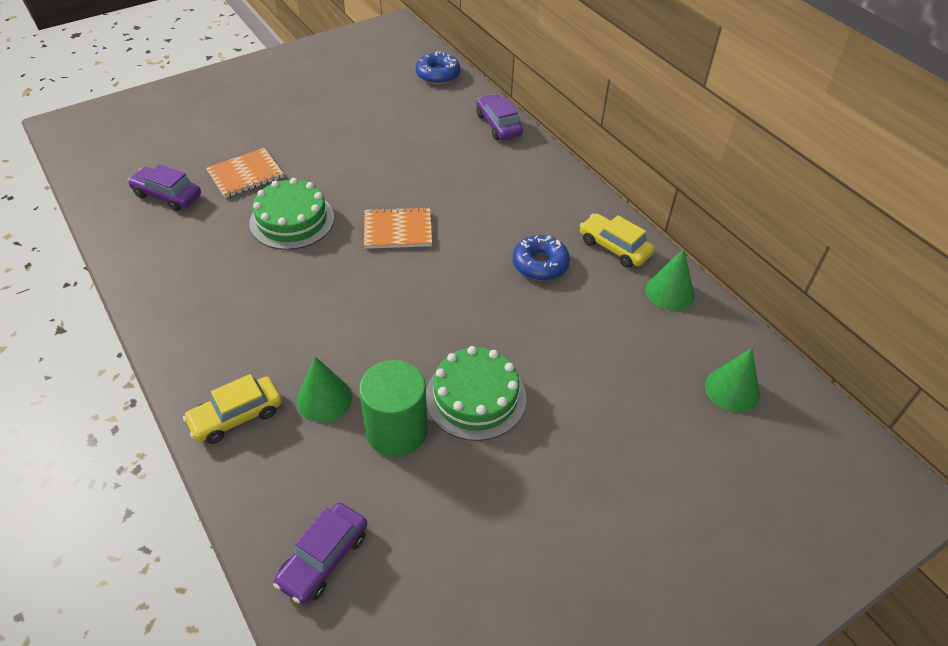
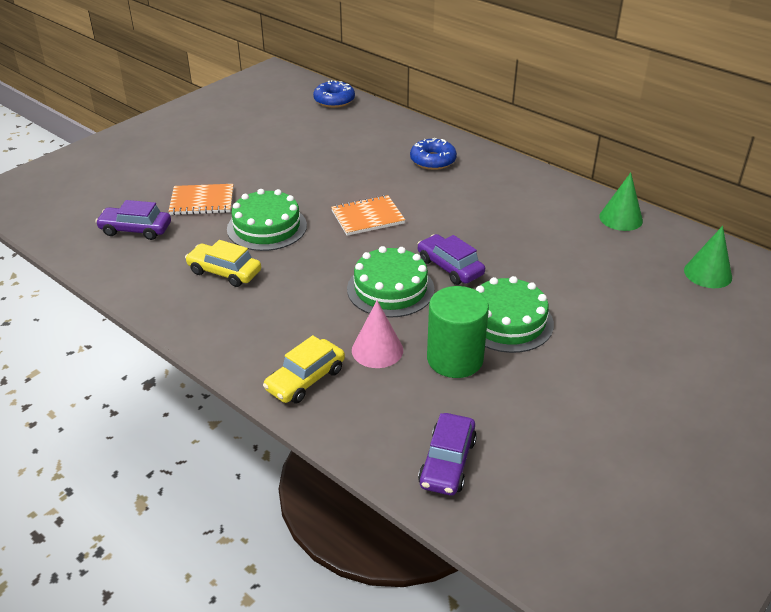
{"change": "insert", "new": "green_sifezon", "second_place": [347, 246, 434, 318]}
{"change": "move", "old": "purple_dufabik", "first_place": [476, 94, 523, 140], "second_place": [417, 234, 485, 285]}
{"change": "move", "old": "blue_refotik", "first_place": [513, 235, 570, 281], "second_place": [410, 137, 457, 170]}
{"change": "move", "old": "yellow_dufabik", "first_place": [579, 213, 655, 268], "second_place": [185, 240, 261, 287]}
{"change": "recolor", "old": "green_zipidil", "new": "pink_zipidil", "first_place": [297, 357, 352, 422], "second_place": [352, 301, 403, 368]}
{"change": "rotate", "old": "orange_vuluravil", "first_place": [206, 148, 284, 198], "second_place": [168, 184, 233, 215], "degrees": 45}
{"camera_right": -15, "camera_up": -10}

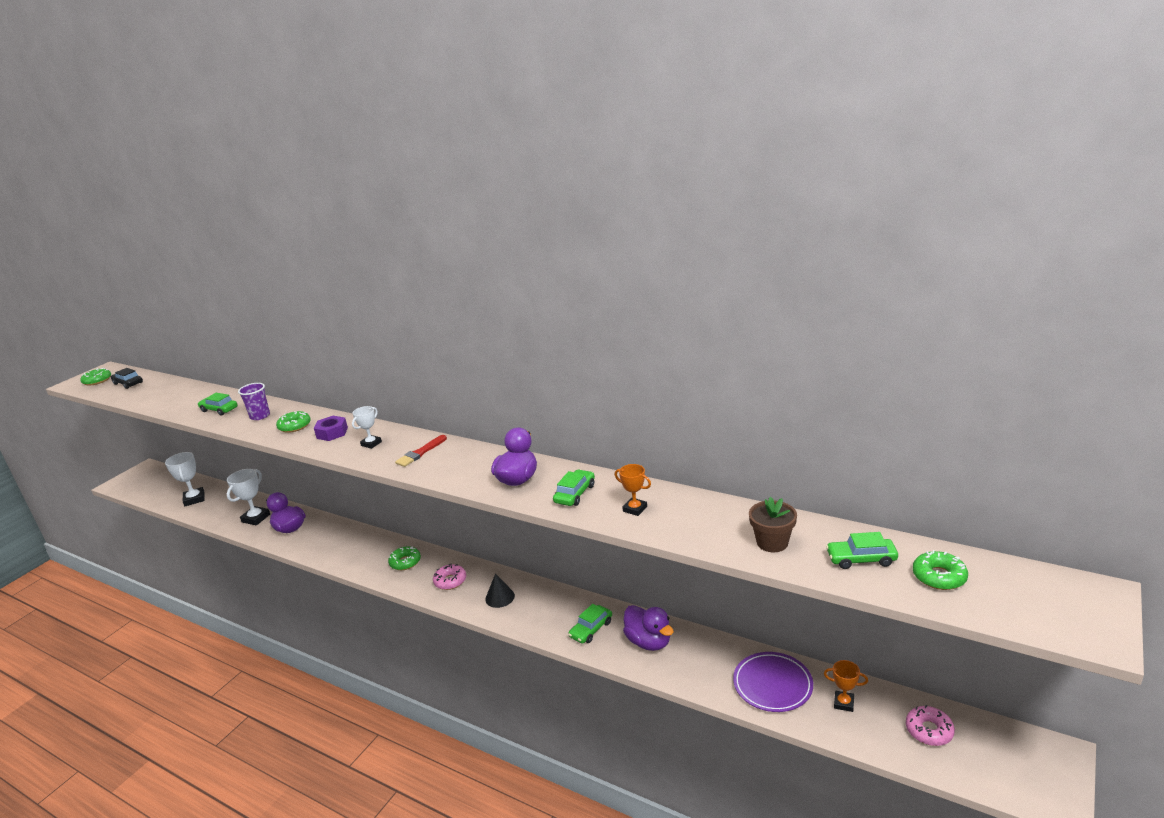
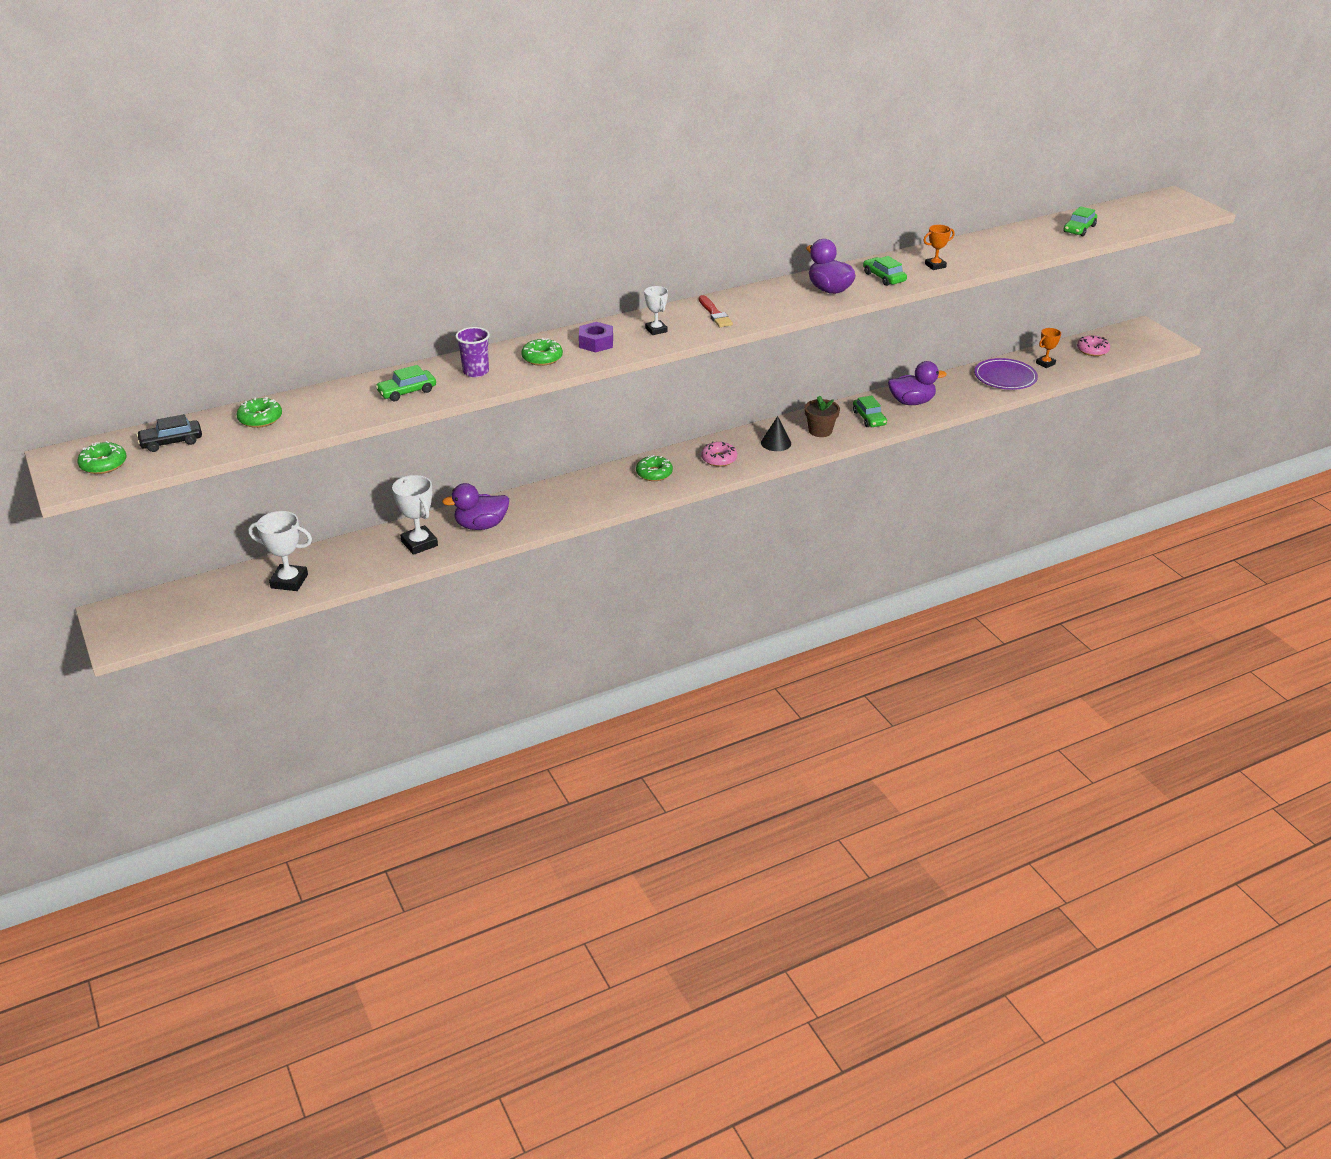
{"change": "move", "old": "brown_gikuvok", "first_place": [749, 497, 797, 552], "second_place": [805, 396, 840, 437]}
{"change": "move", "old": "green_refotik", "first_place": [913, 550, 968, 590], "second_place": [237, 397, 282, 428]}
{"camera_right": -60, "camera_up": 10}

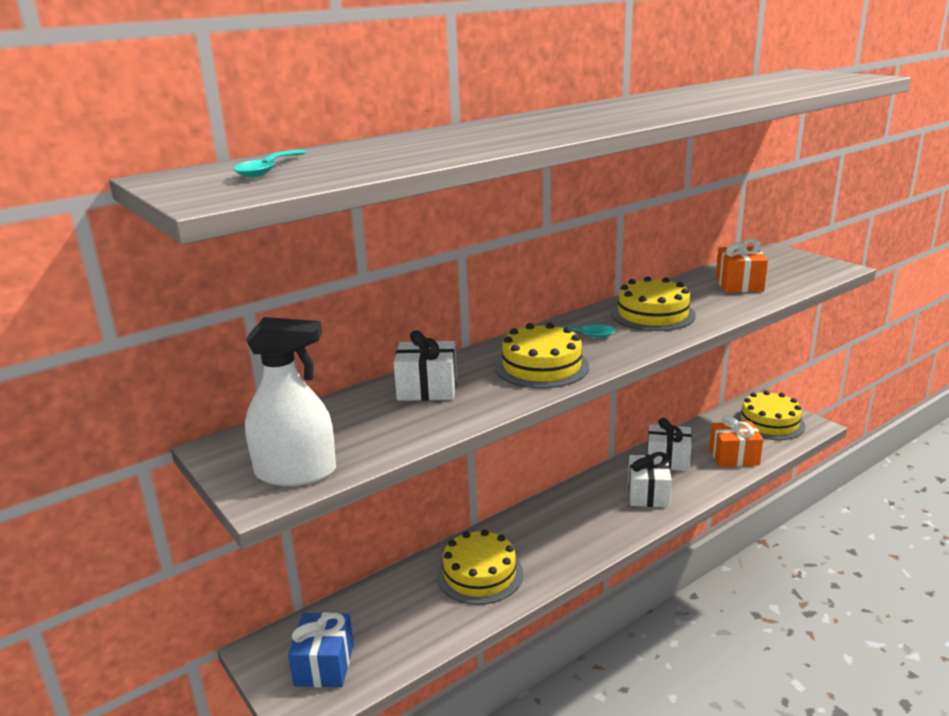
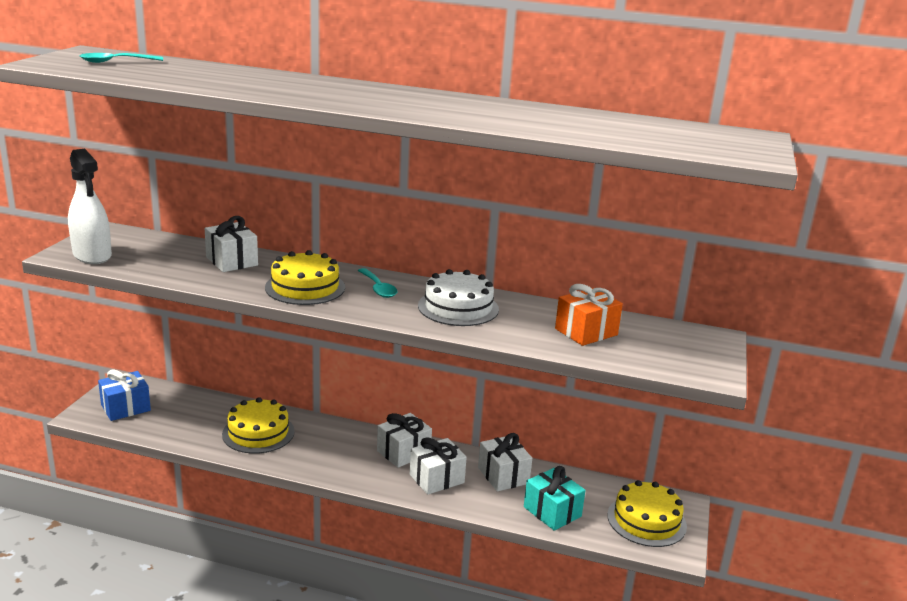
{"change": "insert", "new": "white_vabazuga", "second_place": [377, 413, 432, 468]}
{"change": "recolor", "old": "yellow_sifezon", "new": "white_sifezon", "first_place": [611, 276, 696, 331], "second_place": [418, 269, 499, 326]}
{"change": "recolor", "old": "orange_vabazuga", "new": "turquoise_vabazuga", "first_place": [709, 415, 763, 467], "second_place": [524, 466, 586, 531]}
{"camera_right": 50, "camera_up": 0}

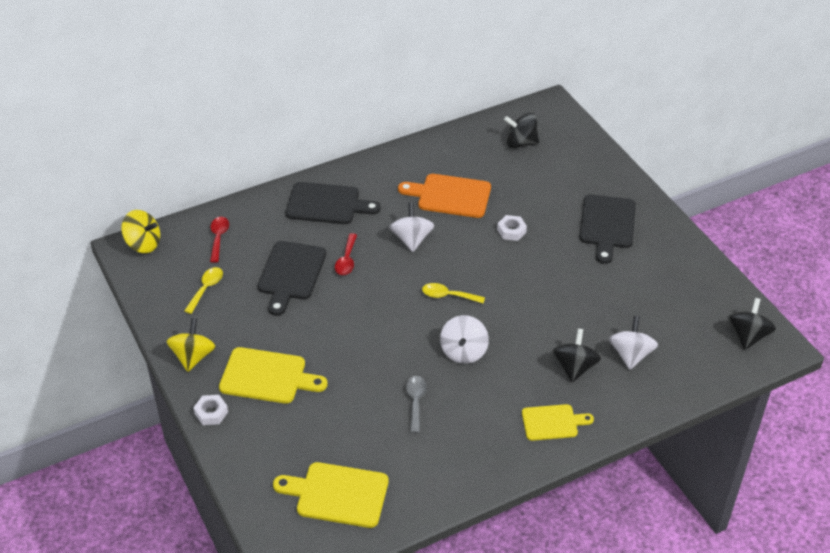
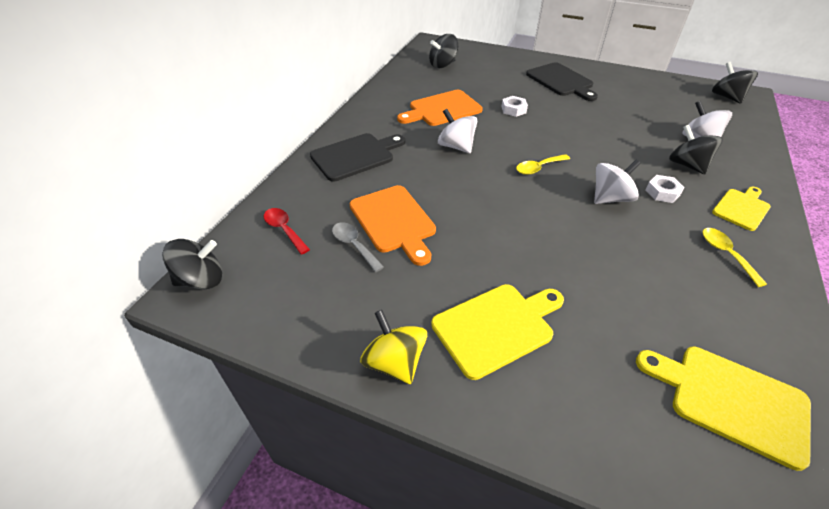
{"change": "delete", "old": "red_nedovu", "first_place": [335, 233, 357, 275]}
{"change": "move", "old": "yellow_nedovu", "first_place": [184, 267, 223, 314], "second_place": [703, 228, 767, 287]}
{"change": "move", "old": "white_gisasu", "first_place": [193, 395, 228, 425], "second_place": [646, 175, 685, 203]}
{"change": "move", "old": "grey_nedovu", "first_place": [406, 376, 427, 433], "second_place": [332, 222, 384, 272]}
{"change": "recolor", "old": "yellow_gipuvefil", "new": "black_gipuvefil", "first_place": [121, 210, 160, 253], "second_place": [162, 239, 222, 289]}
{"change": "recolor", "old": "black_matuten", "new": "orange_matuten", "first_place": [258, 241, 326, 316], "second_place": [350, 185, 436, 266]}
{"change": "rotate", "old": "yellow_matuten", "first_place": [273, 462, 389, 528], "second_place": [636, 347, 811, 471], "degrees": 60}
{"change": "rotate", "old": "white_gipuvefil", "first_place": [440, 315, 489, 364], "second_place": [594, 160, 641, 204], "degrees": -90}
{"camera_right": -40, "camera_up": 0}

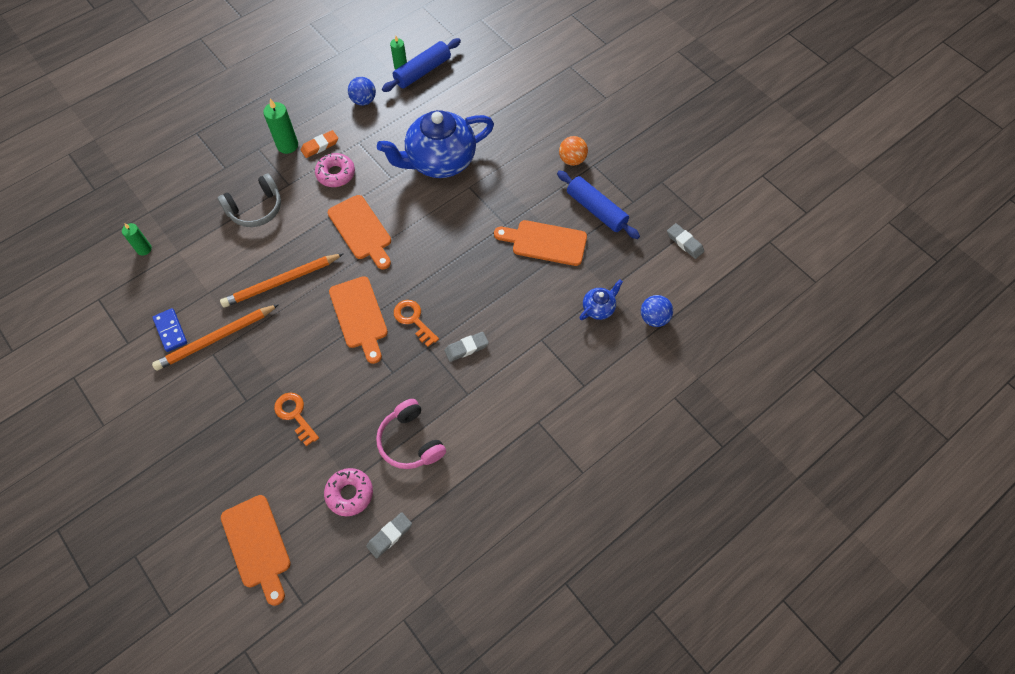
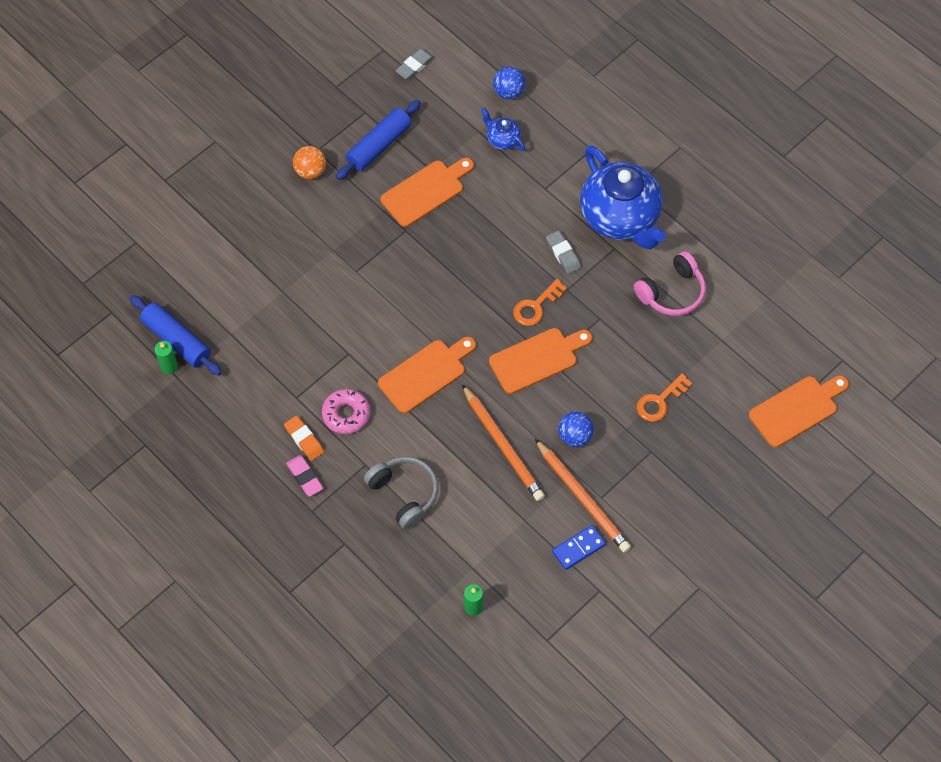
{"change": "delete", "old": "pink_refotik", "first_place": [324, 468, 373, 516]}
{"change": "delete", "old": "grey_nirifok", "first_place": [366, 512, 412, 558]}
{"change": "move", "old": "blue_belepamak", "first_place": [348, 77, 376, 106], "second_place": [558, 411, 594, 447]}
{"change": "move", "old": "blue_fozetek", "first_place": [377, 110, 494, 178], "second_place": [580, 145, 666, 249]}
{"change": "replace", "old": "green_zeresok", "new": "pink_nirifok", "first_place": [263, 99, 298, 154], "second_place": [286, 455, 323, 497]}
{"change": "rotate", "old": "orange_matuten", "first_place": [494, 220, 587, 266], "second_place": [380, 158, 474, 227], "degrees": -135}
{"camera_right": -95, "camera_up": 0}

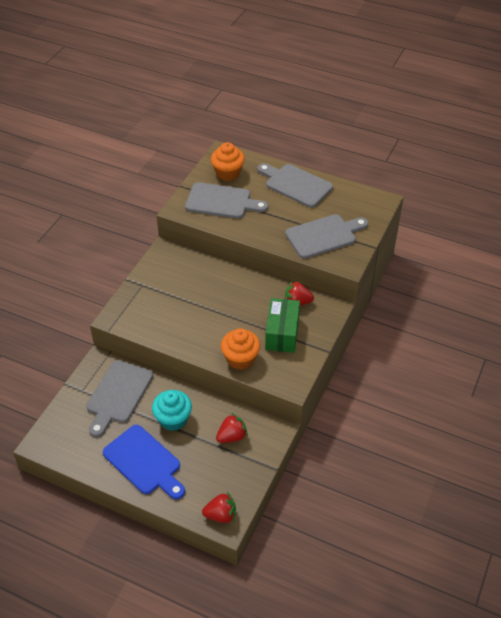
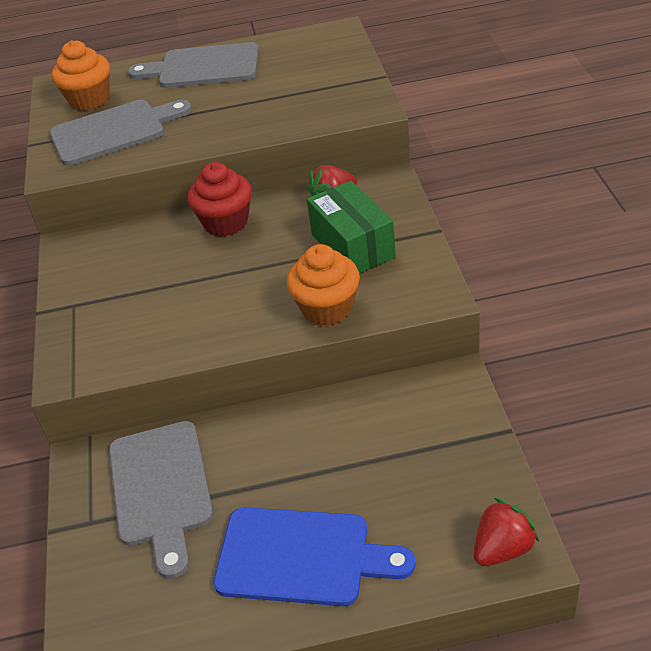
{"change": "delete", "old": "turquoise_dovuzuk", "first_place": [152, 390, 192, 431]}
{"change": "delete", "old": "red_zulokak", "first_place": [216, 413, 248, 443]}
{"change": "delete", "old": "grey_matuten", "first_place": [285, 214, 368, 259]}
{"change": "insert", "new": "red_dovuzuk", "second_place": [187, 162, 252, 237]}
{"camera_right": -30, "camera_up": -5}

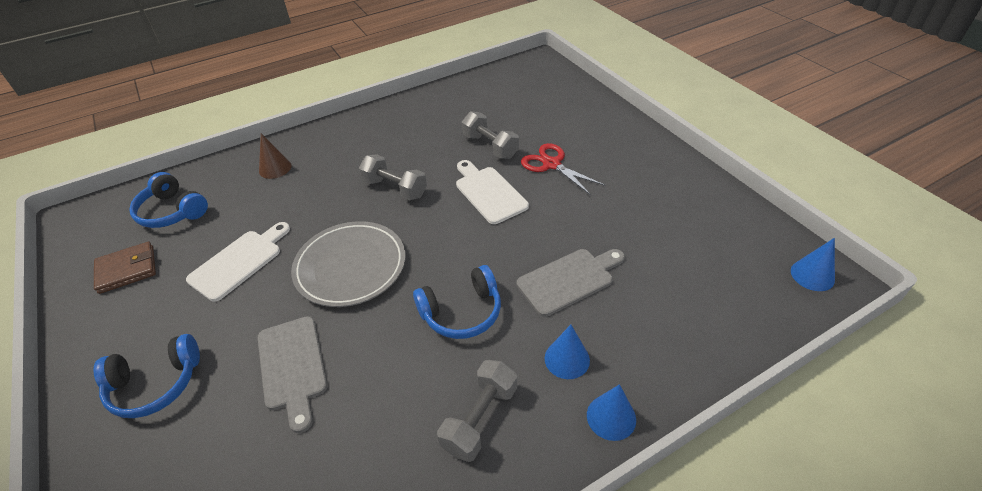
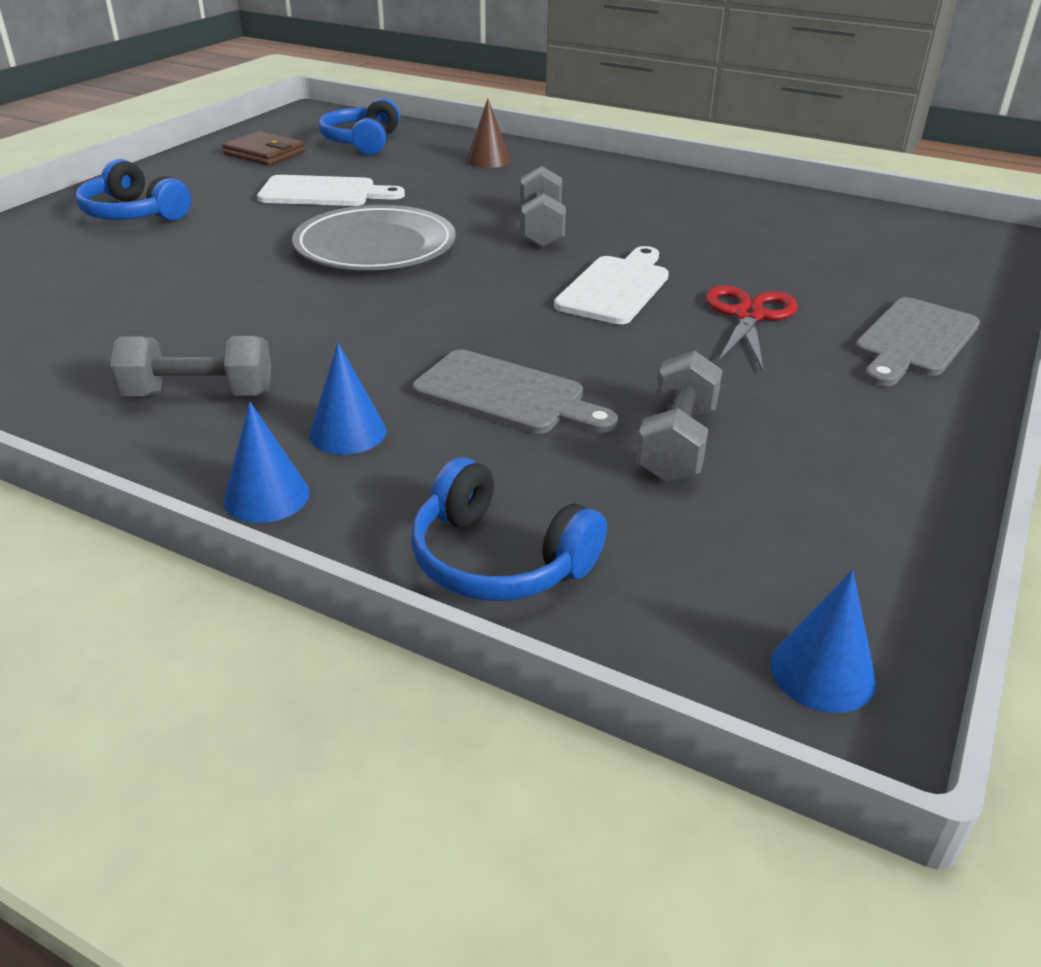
{"change": "move", "old": "grey_matuten", "first_place": [258, 316, 327, 433], "second_place": [854, 297, 980, 386]}
{"change": "move", "old": "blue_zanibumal", "first_place": [413, 265, 501, 339], "second_place": [411, 457, 607, 601]}
{"change": "move", "old": "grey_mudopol", "first_place": [462, 111, 519, 159], "second_place": [636, 350, 722, 482]}
{"camera_right": 55, "camera_up": -10}

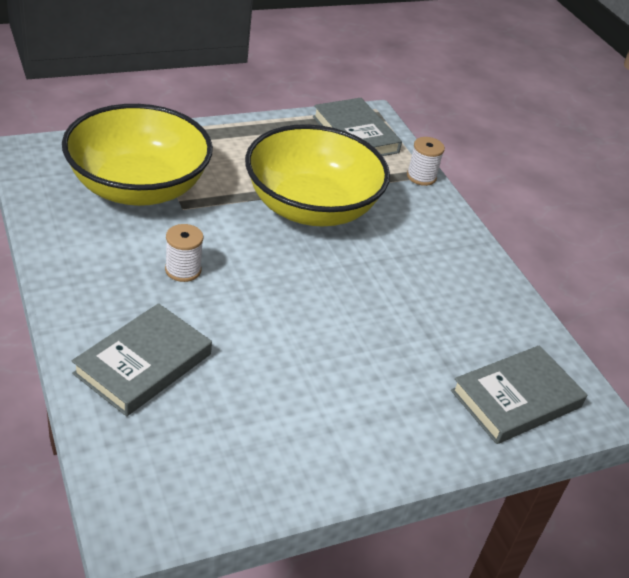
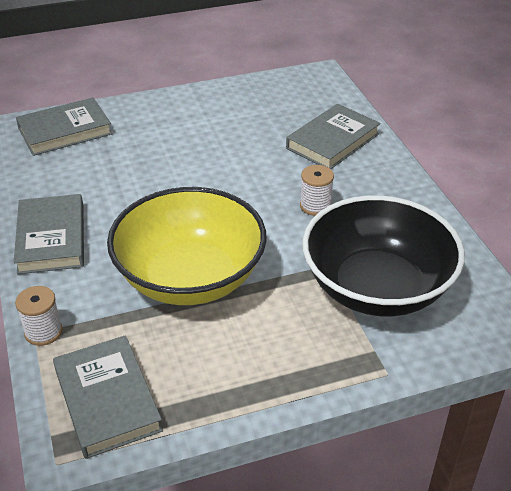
{"change": "insert", "new": "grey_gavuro", "second_place": [14, 194, 84, 274]}
{"change": "recolor", "old": "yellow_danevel", "new": "black_danevel", "first_place": [62, 104, 213, 206], "second_place": [302, 195, 465, 316]}
{"camera_right": -170, "camera_up": 0}

